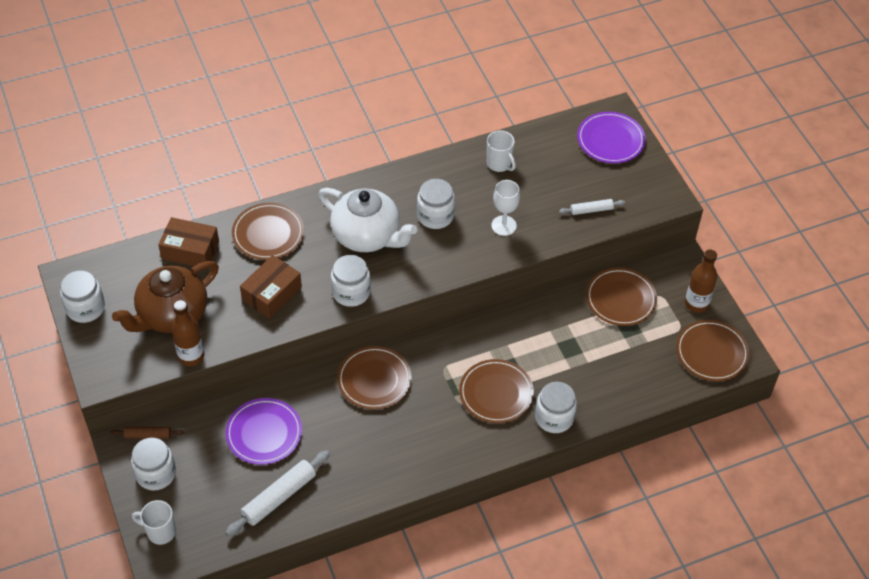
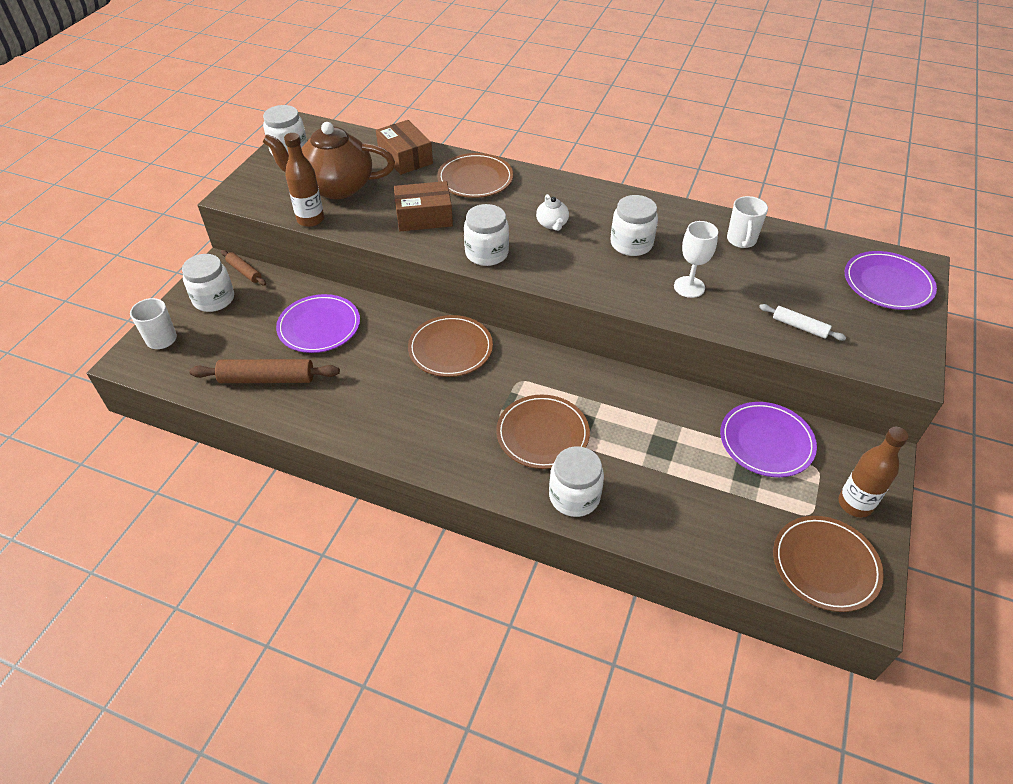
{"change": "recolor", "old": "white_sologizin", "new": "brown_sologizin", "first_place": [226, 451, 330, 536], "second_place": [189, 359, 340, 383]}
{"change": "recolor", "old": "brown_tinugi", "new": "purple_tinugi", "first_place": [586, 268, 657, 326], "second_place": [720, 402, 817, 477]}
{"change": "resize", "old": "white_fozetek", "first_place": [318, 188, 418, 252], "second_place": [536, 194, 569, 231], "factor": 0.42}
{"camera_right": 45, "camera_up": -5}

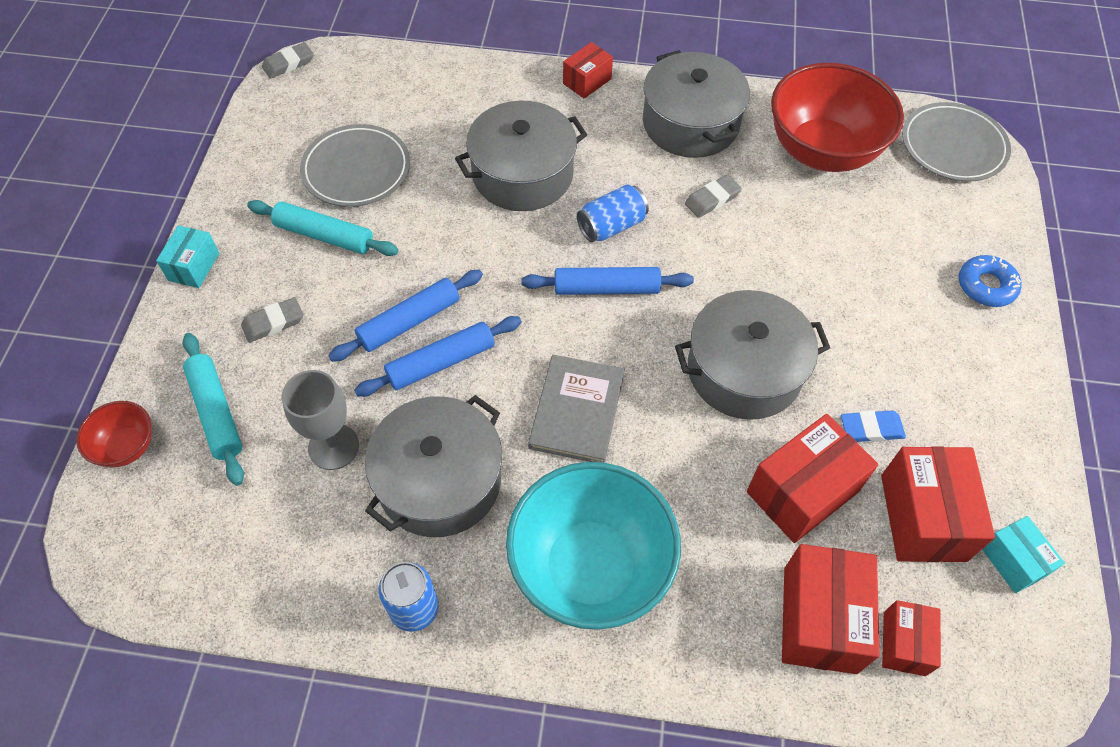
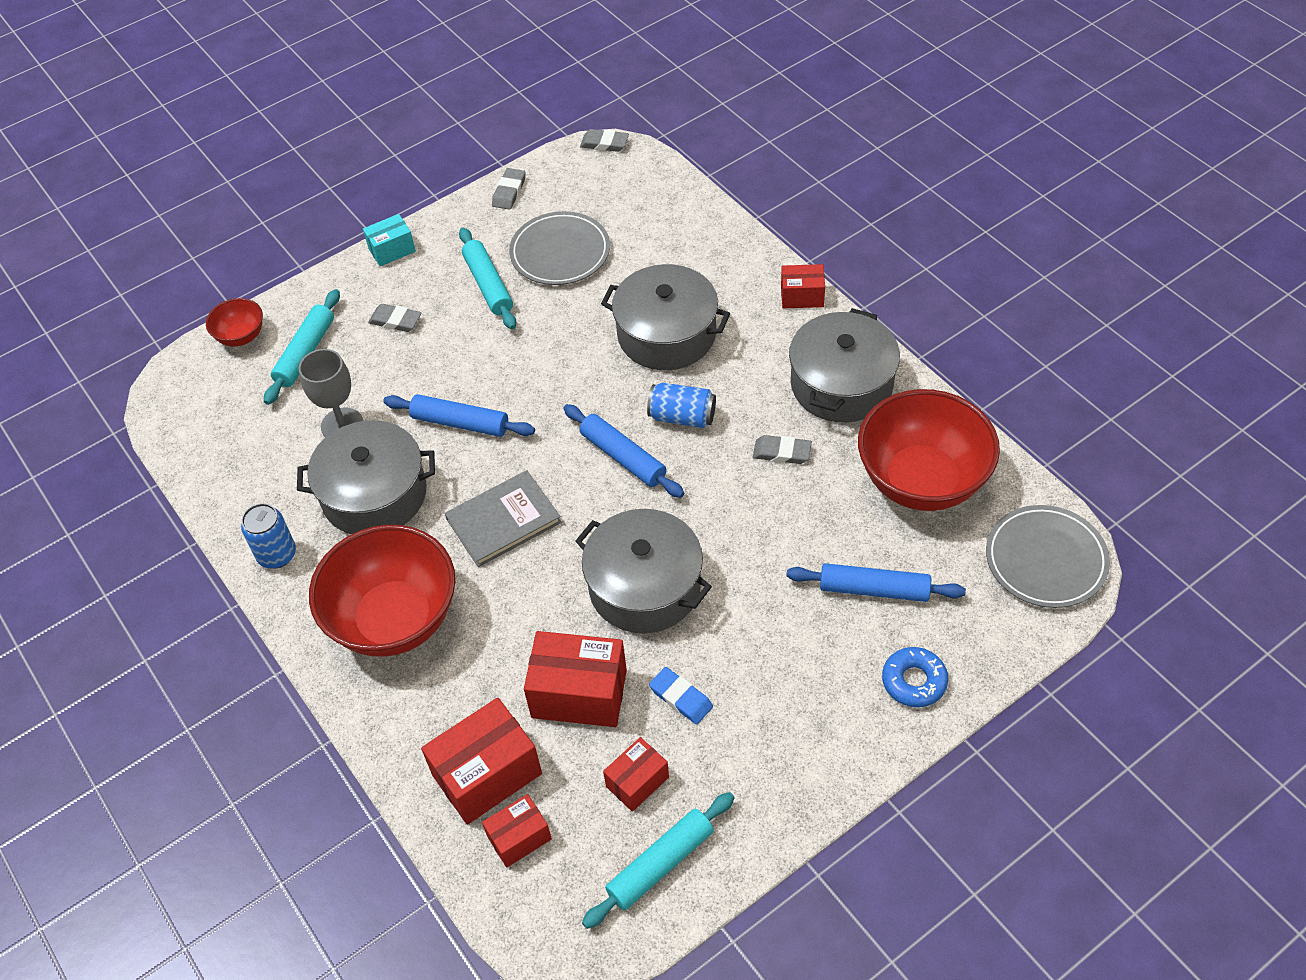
{"change": "insert", "new": "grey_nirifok", "second_place": [492, 168, 526, 210]}
{"change": "move", "old": "blue_sologizin", "first_place": [328, 270, 483, 362], "second_place": [786, 563, 966, 602]}
{"change": "replace", "old": "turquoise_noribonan", "new": "turquoise_sologizin", "first_place": [982, 516, 1065, 593], "second_place": [582, 792, 735, 929]}
{"change": "recolor", "old": "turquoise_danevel", "new": "red_danevel", "first_place": [506, 462, 681, 630], "second_place": [309, 525, 455, 657]}
{"change": "resize", "old": "red_noribonan", "first_place": [881, 446, 995, 562], "second_place": [603, 737, 669, 812], "factor": 0.57}
{"camera_right": 50, "camera_up": -5}

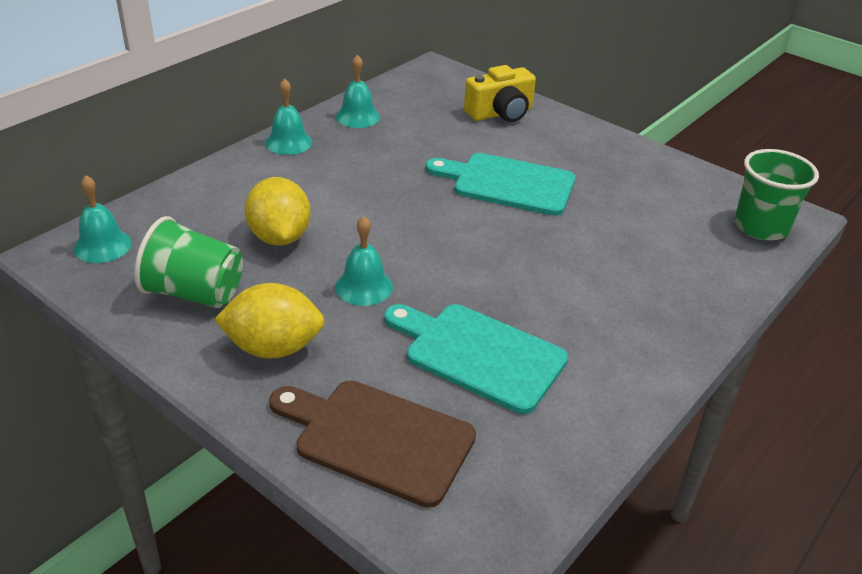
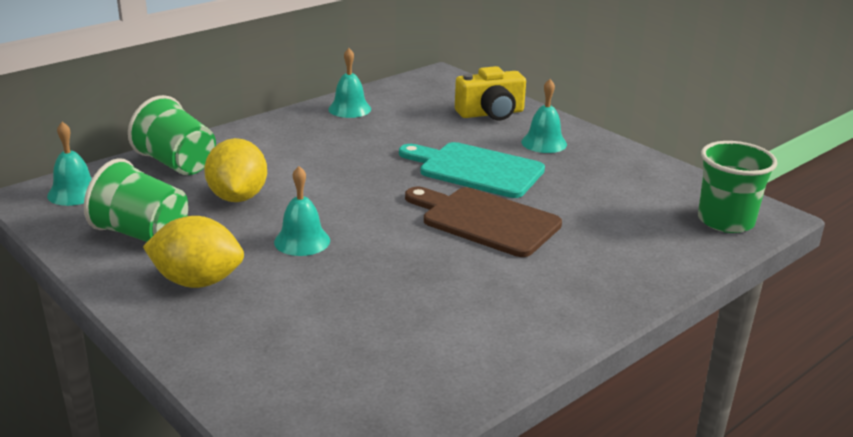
{"change": "delete", "old": "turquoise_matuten", "first_place": [384, 304, 568, 414]}
{"change": "insert", "new": "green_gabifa", "second_place": [128, 95, 216, 175]}
{"change": "move", "old": "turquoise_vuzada", "first_place": [265, 78, 312, 155], "second_place": [521, 79, 567, 153]}
{"change": "move", "old": "brown_matuten", "first_place": [269, 380, 476, 508], "second_place": [405, 187, 562, 257]}
{"camera_right": 10, "camera_up": -10}

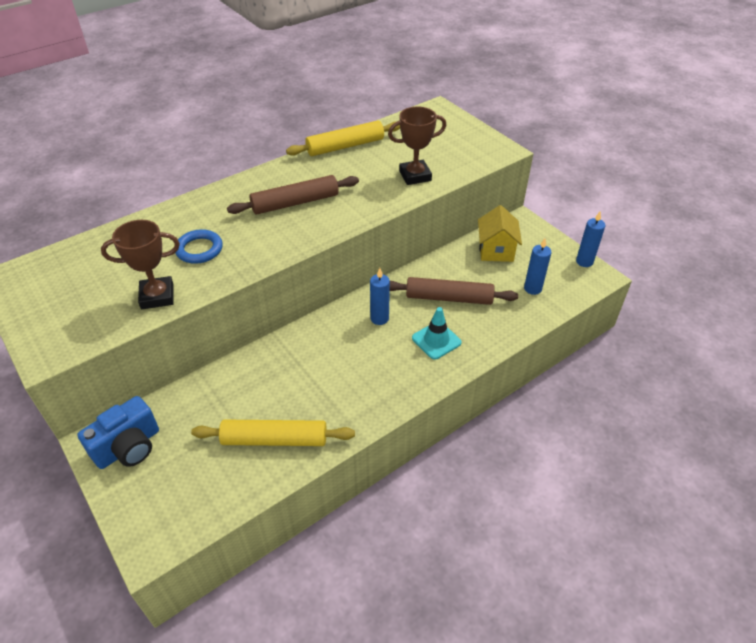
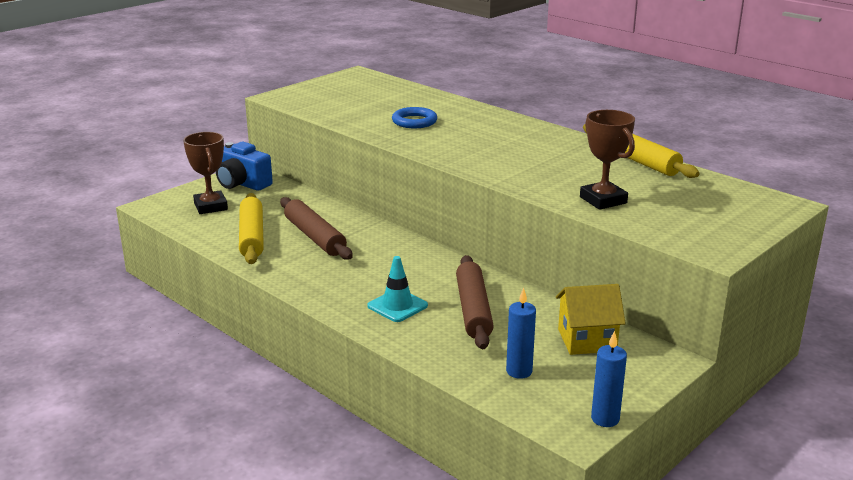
{"change": "delete", "old": "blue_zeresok", "first_place": [370, 268, 390, 325]}
{"change": "move", "old": "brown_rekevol", "first_place": [101, 220, 180, 309], "second_place": [183, 132, 228, 214]}
{"change": "move", "old": "brown_sologizin", "first_place": [227, 175, 359, 215], "second_place": [280, 197, 353, 260]}
{"camera_right": 80, "camera_up": -20}

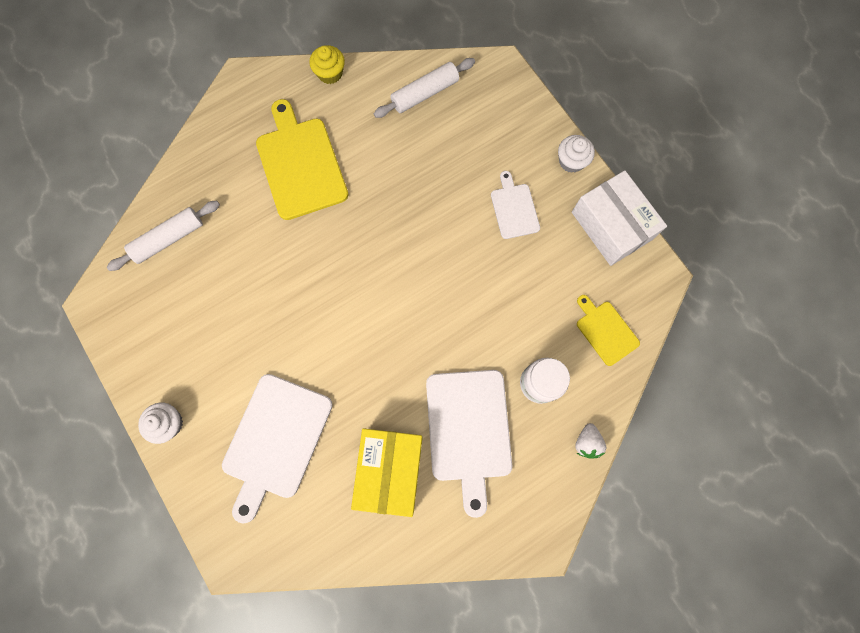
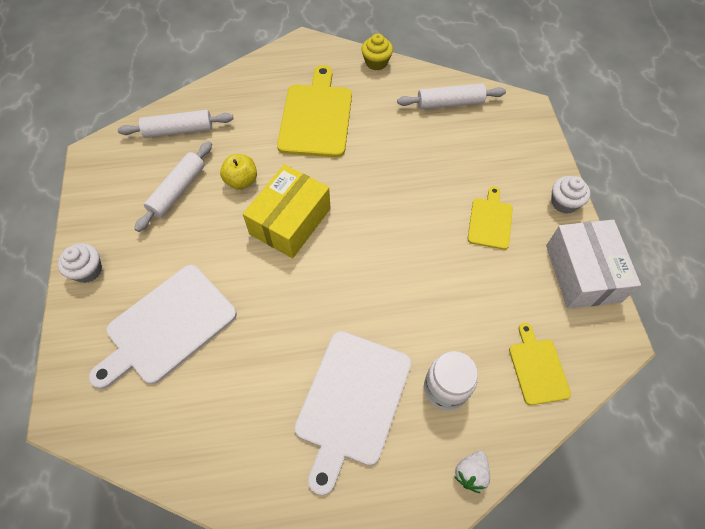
{"change": "insert", "new": "white_sologizin", "second_place": [134, 141, 212, 232]}
{"change": "insert", "new": "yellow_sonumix", "second_place": [220, 154, 257, 190]}
{"change": "move", "old": "yellow_noribonan", "first_place": [351, 428, 423, 517], "second_place": [243, 164, 331, 258]}
{"change": "recolor", "old": "white_matuten", "new": "yellow_matuten", "first_place": [491, 171, 540, 239], "second_place": [468, 186, 513, 250]}
{"camera_right": 25, "camera_up": -15}

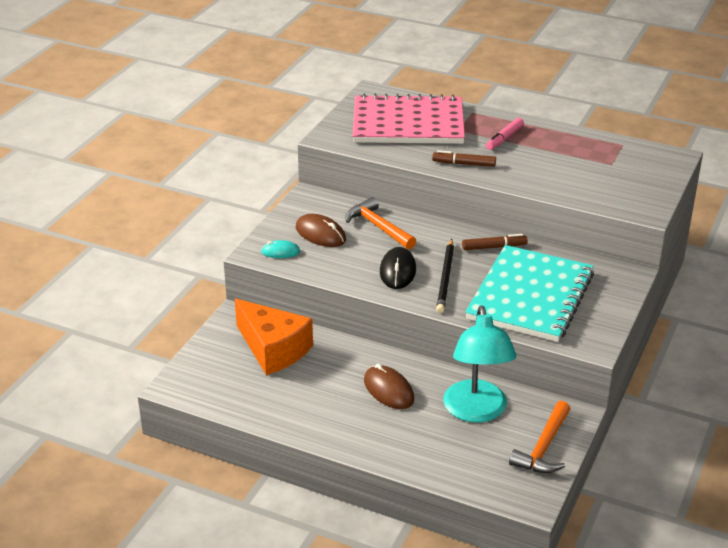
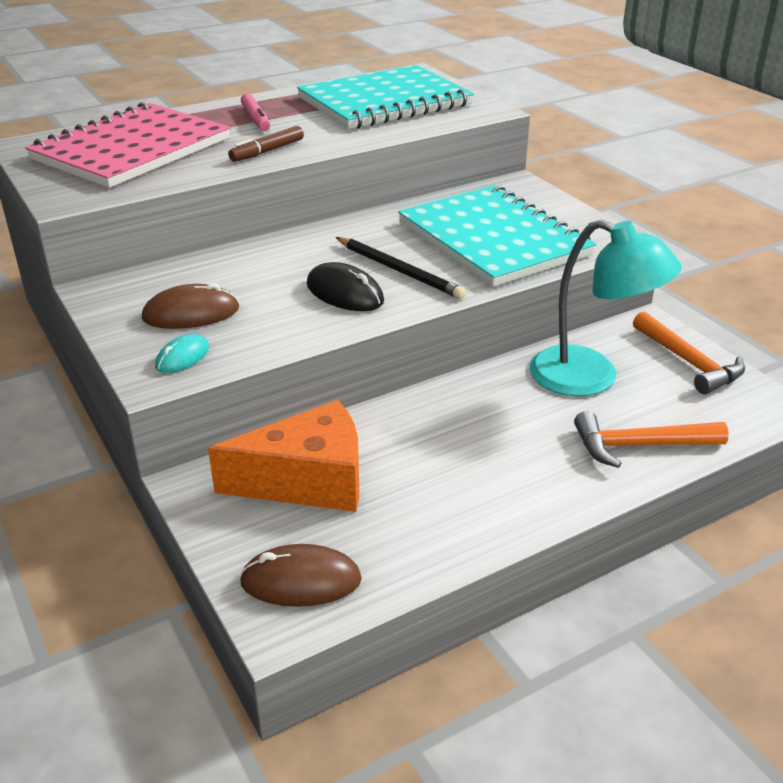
{"change": "delete", "old": "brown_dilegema", "first_place": [462, 234, 528, 250]}
{"change": "insert", "new": "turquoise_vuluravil", "second_place": [297, 65, 474, 129]}
{"change": "move", "old": "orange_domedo", "first_place": [346, 197, 416, 250], "second_place": [574, 411, 729, 468]}
{"change": "move", "old": "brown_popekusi", "first_place": [364, 364, 414, 409], "second_place": [239, 544, 362, 607]}
{"camera_right": -55, "camera_up": 0}

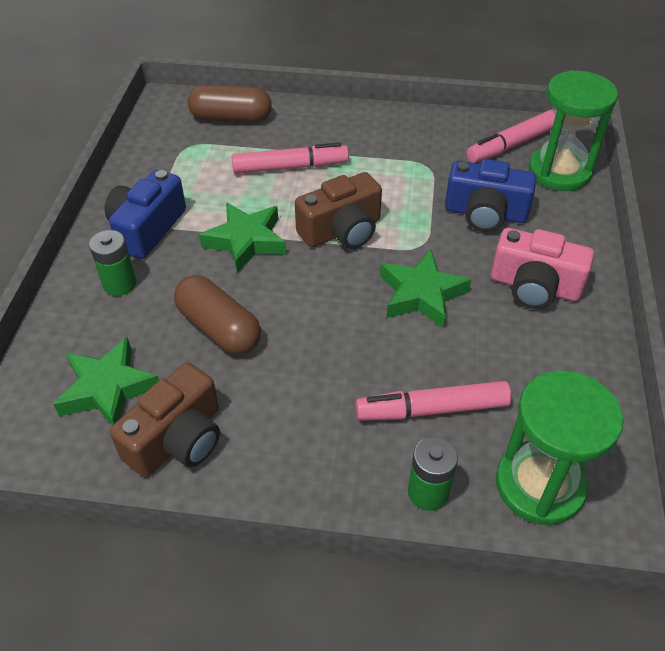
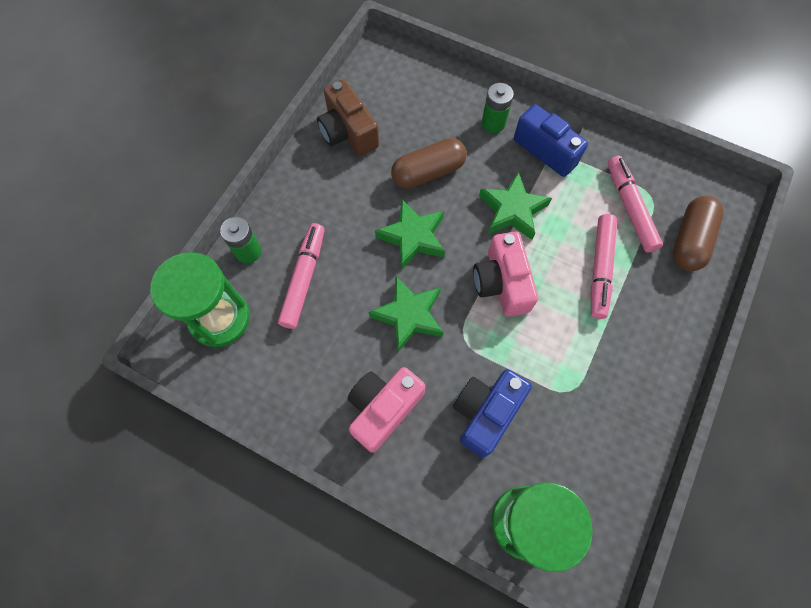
{"change": "move", "old": "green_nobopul", "first_place": [53, 337, 159, 425], "second_place": [375, 200, 445, 270]}
{"change": "move", "old": "pink_dilegema", "first_place": [466, 110, 555, 163], "second_place": [608, 156, 663, 253]}
{"change": "recolor", "old": "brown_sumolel", "new": "pink_sumolel", "first_place": [295, 172, 382, 249], "second_place": [473, 231, 538, 317]}
{"camera_right": 110, "camera_up": 20}

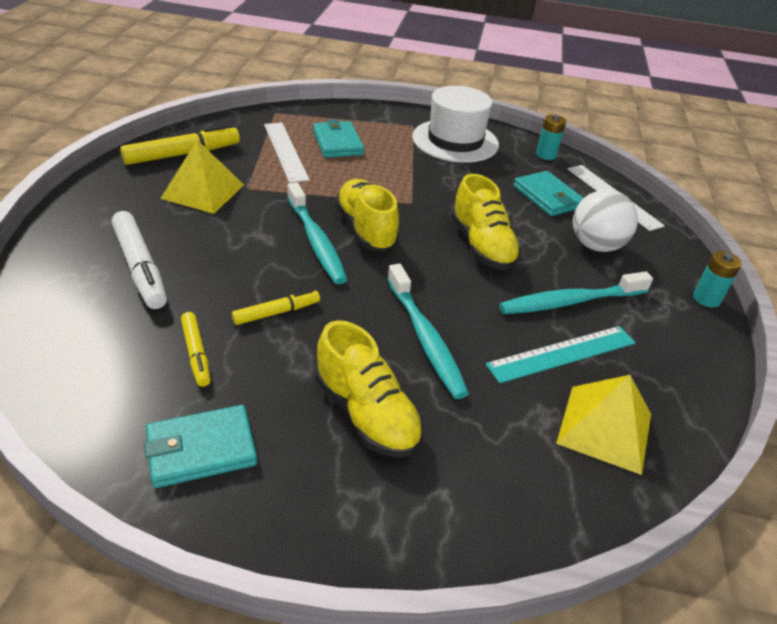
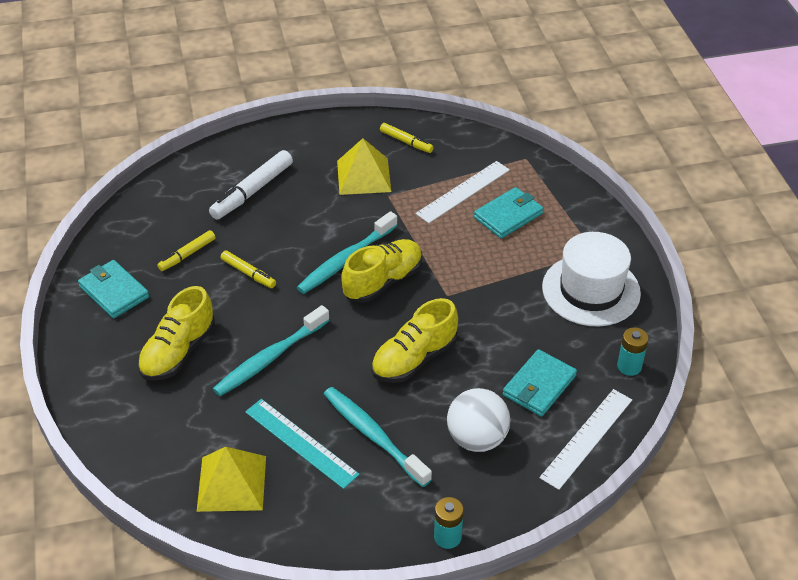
{"change": "resize", "old": "yellow_dilegema", "first_place": [120, 124, 240, 165], "second_place": [380, 123, 434, 153], "factor": 0.59}
{"camera_right": 70, "camera_up": 5}

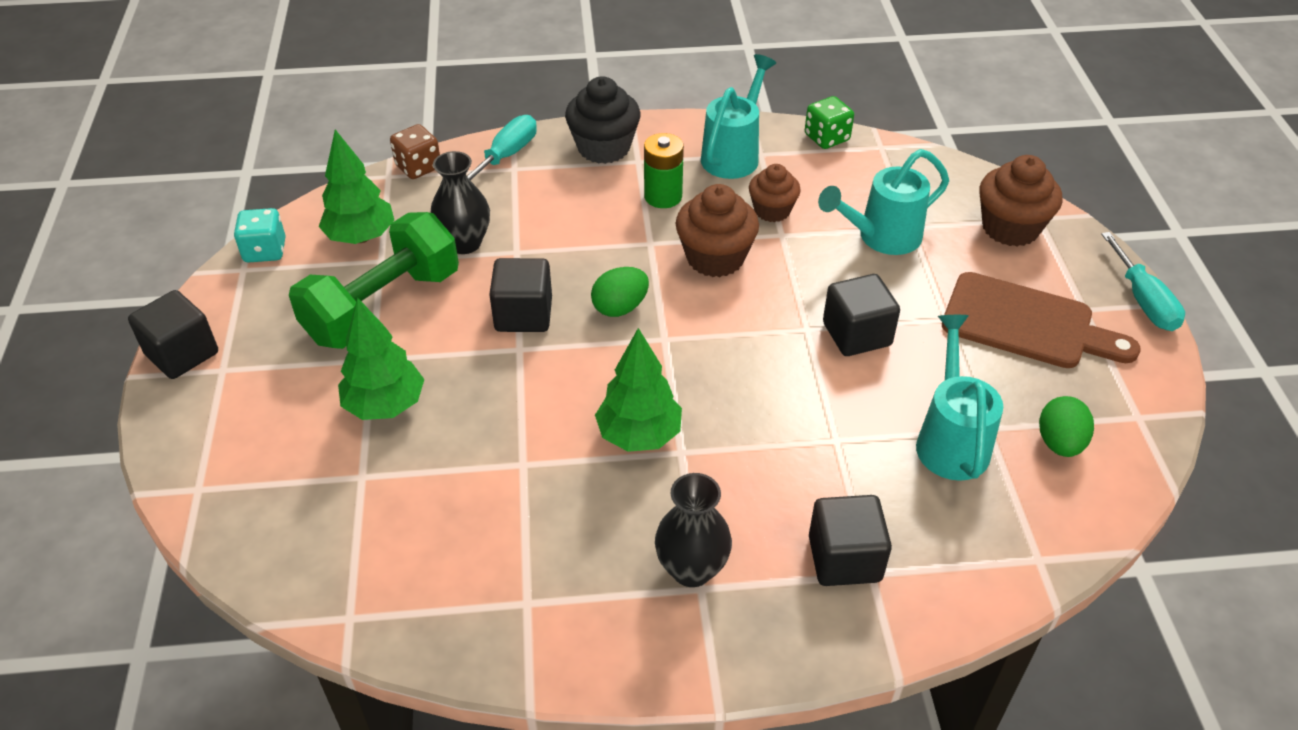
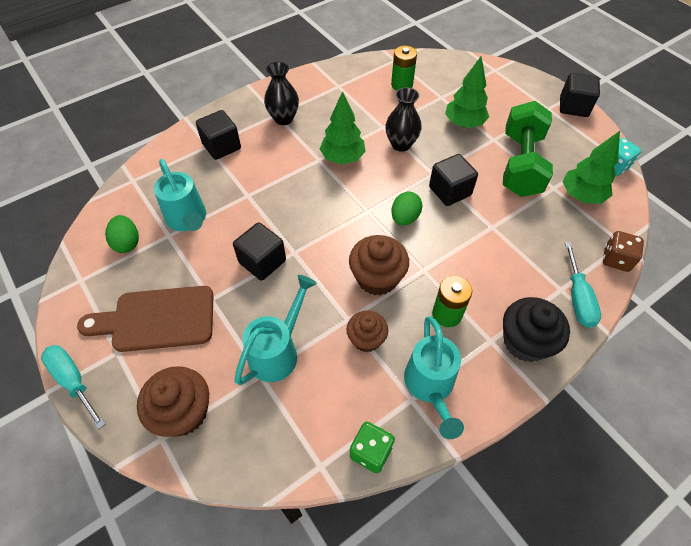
{"change": "insert", "new": "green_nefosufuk", "second_place": [391, 46, 417, 90]}
{"change": "move", "old": "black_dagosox", "first_place": [431, 151, 490, 254], "second_place": [385, 87, 422, 152]}
{"camera_right": 150, "camera_up": 10}

